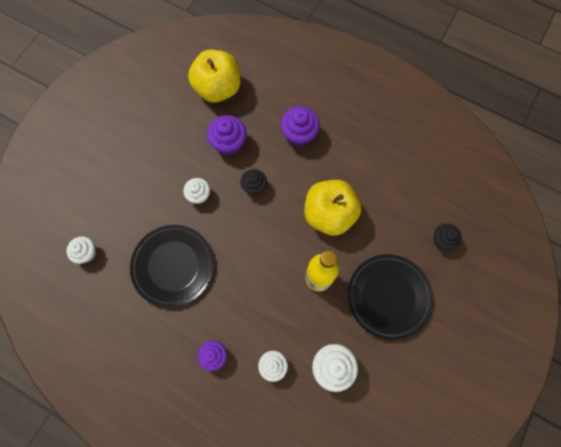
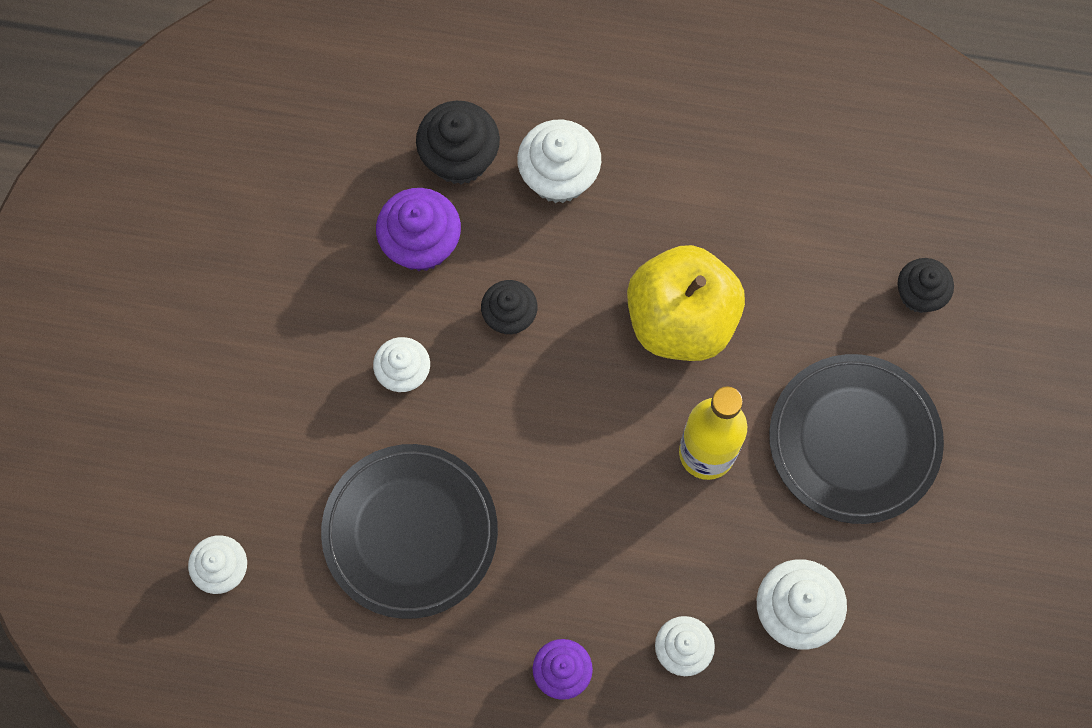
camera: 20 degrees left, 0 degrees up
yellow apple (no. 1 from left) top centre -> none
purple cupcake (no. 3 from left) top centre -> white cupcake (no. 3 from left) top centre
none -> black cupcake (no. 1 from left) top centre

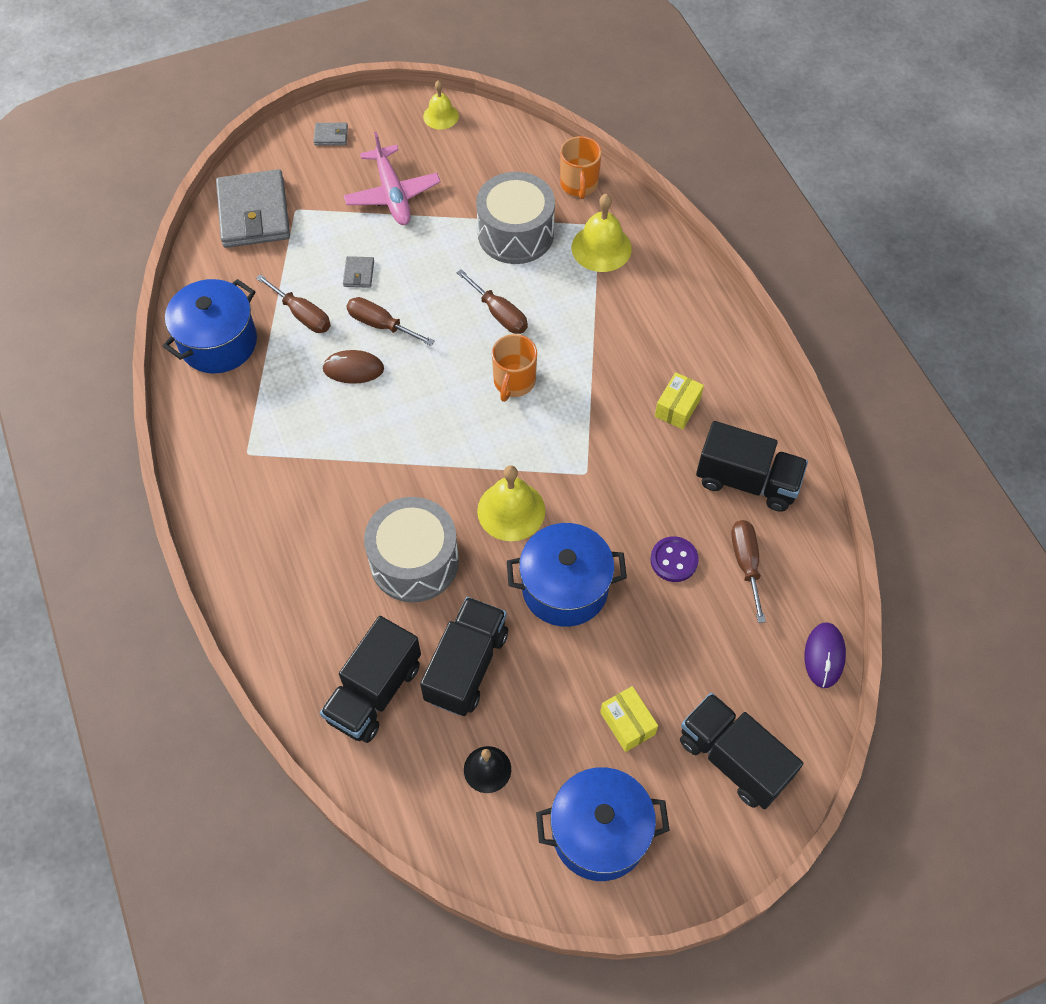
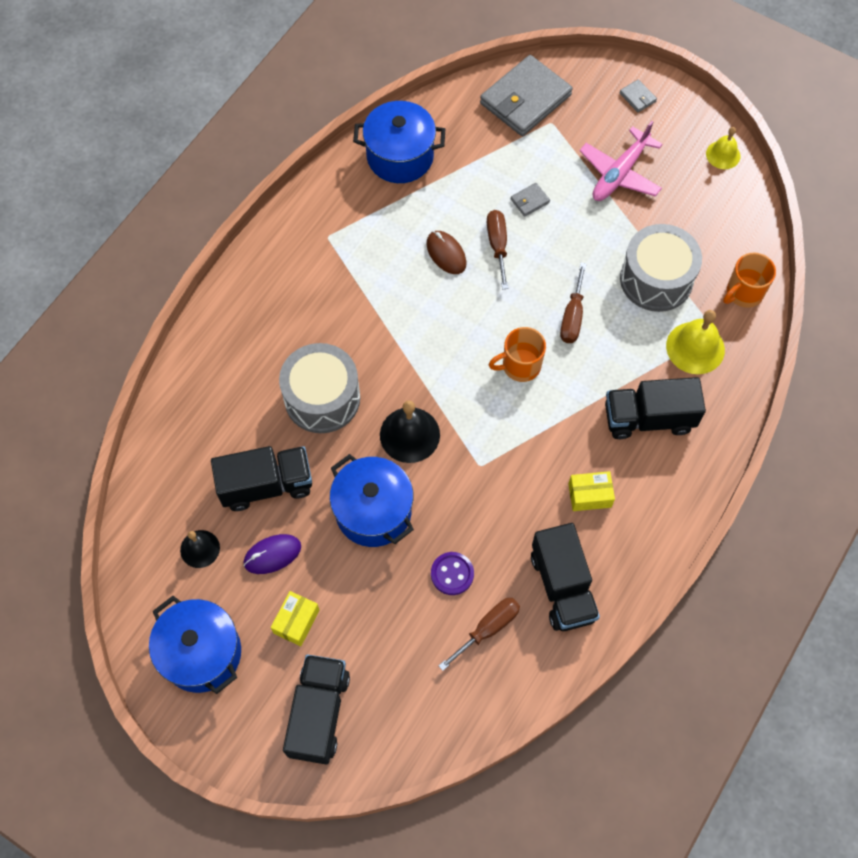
camera: 55 degrees right, 5 degrees up
brown screwdriver (no. 1 from left) top left -> none
yellow bell (no. 2 from left) centre -> black bell (no. 2 from left) centre
black truck (no. 1 from left in the first image) bottom centre -> black truck (no. 4 from left) middle right, shifted
purple mouse middle right -> purple mouse middle left, shifted

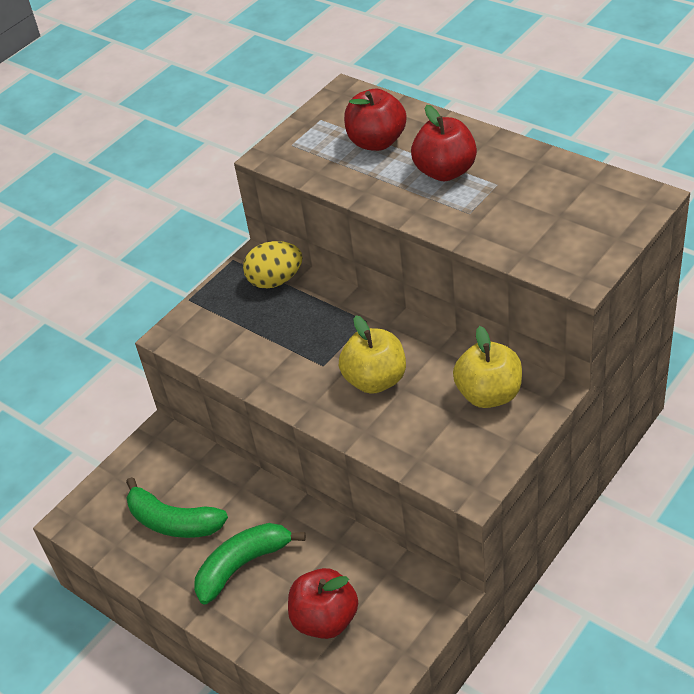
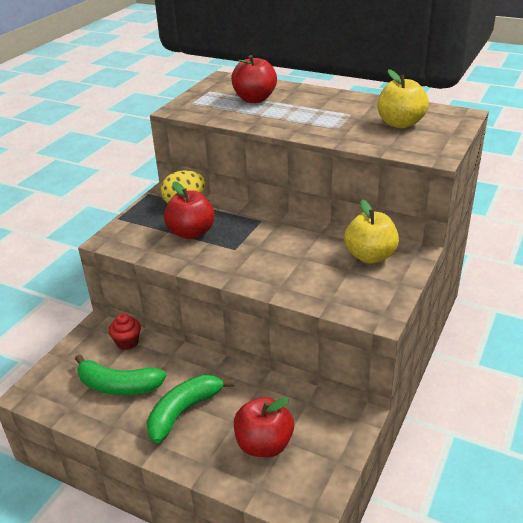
camera: 15 degrees left, 10 degrees down
red apple (no. 3 from left in the first image) top centre -> red apple (no. 1 from left) centre, shifted
yellow apple (no. 1 from left in the first image) centre -> yellow apple (no. 2 from left) top right, shifted
none -> red cupcake middle left

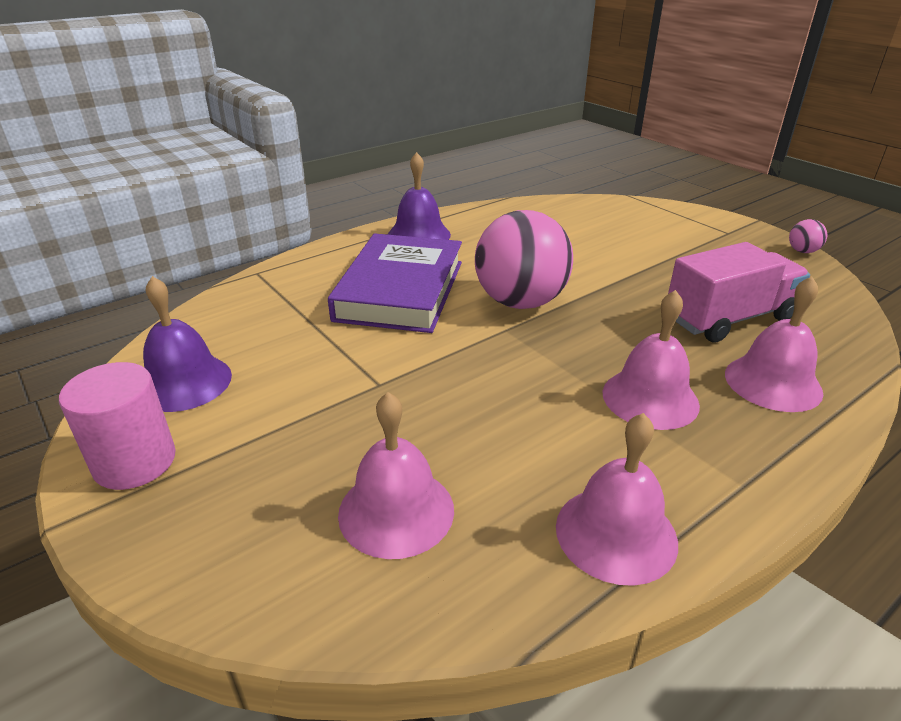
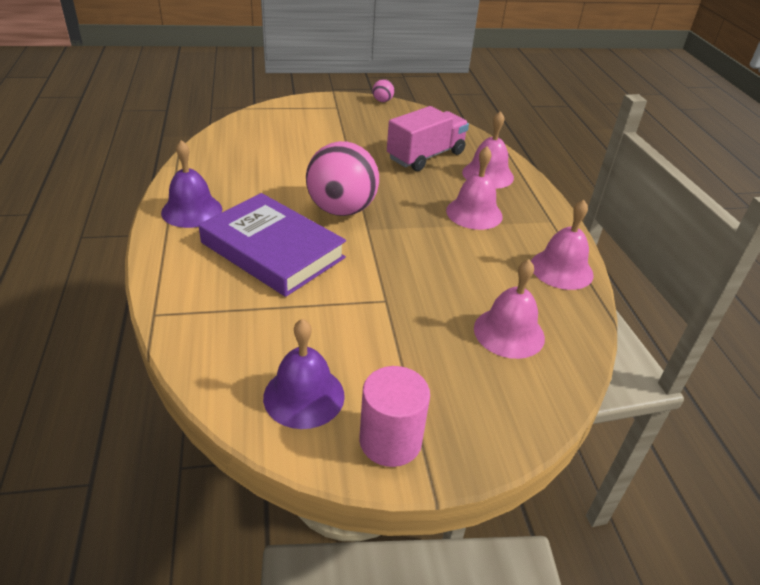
camera: 65 degrees left, 5 degrees up
pink truck middle right -> pink truck top centre, 45 degrees clockwise

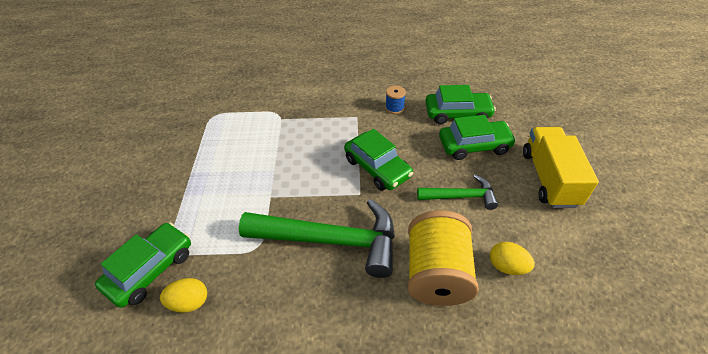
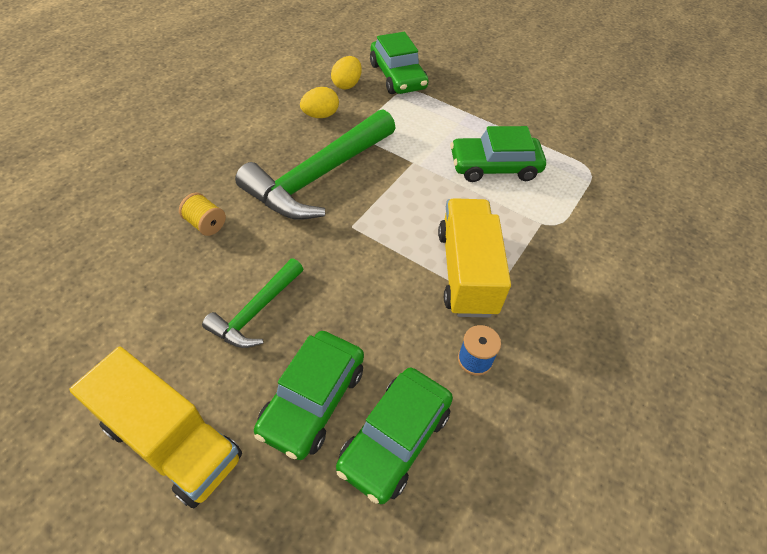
camera: 120 degrees right, 5 degrees up
green car (no. 2 from left in the first image) centre -> green car (no. 4 from left) top centre, shifted
yellow spool bottom centre -> yellow spool middle left, x0.43
yellow egg (no. 2 from left in the first image) bottom right -> yellow egg (no. 1 from left) top centre, shifted
none -> yellow truck (no. 2 from left) centre

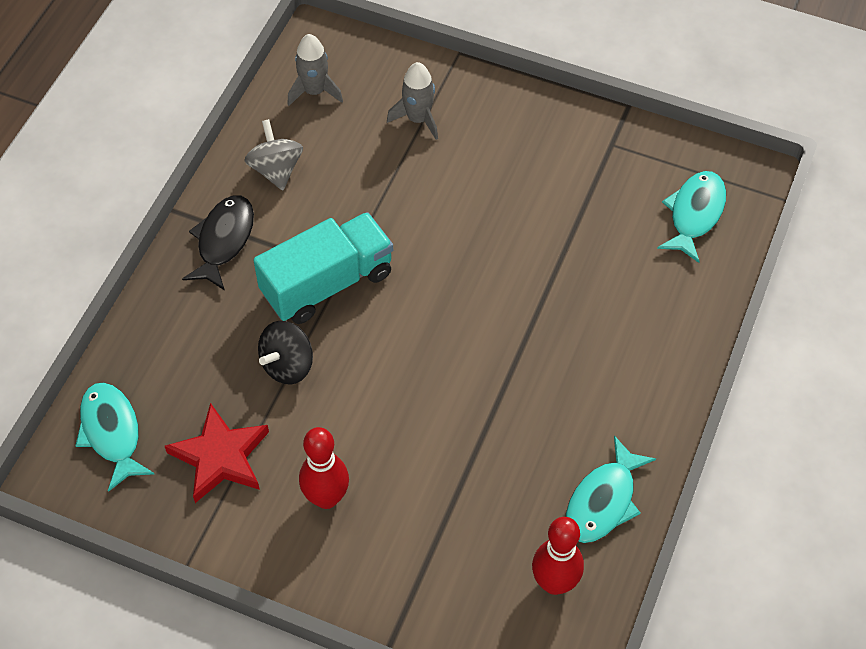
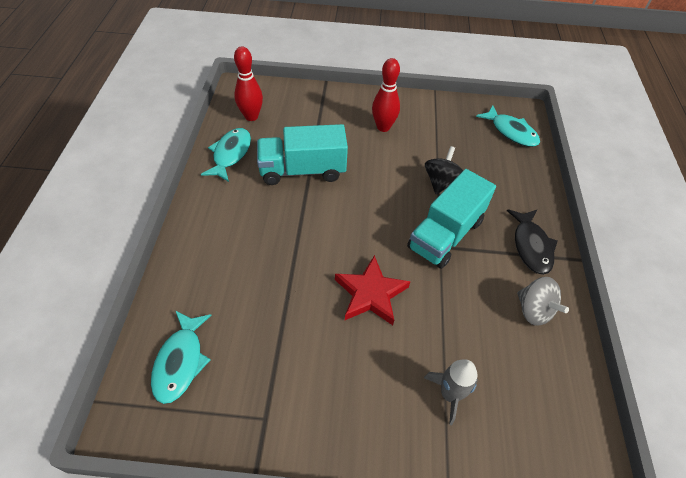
camera: 160 degrees right, 5 degrees down
grey rocket (no. 1 from left) top centre -> none
red star bottom left -> red star centre, shifted
none -> turquoise truck (no. 1 from left) top centre

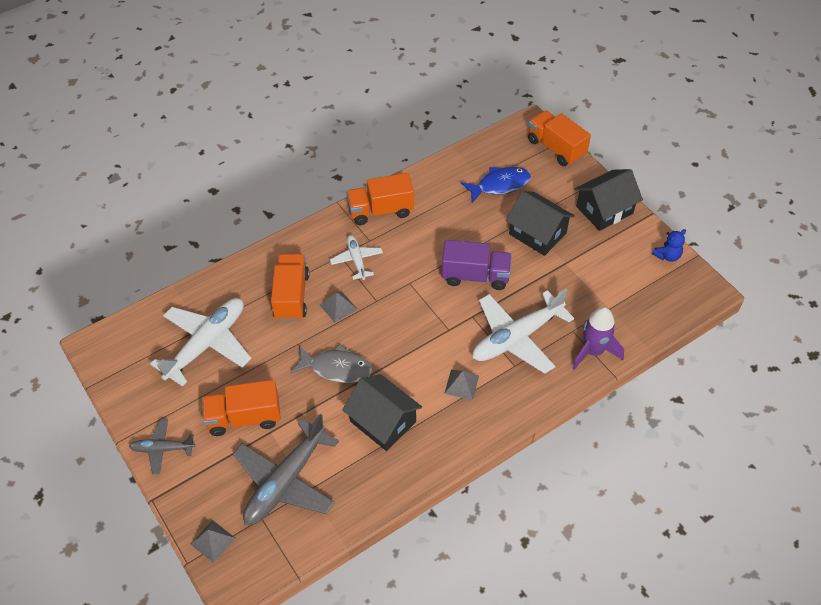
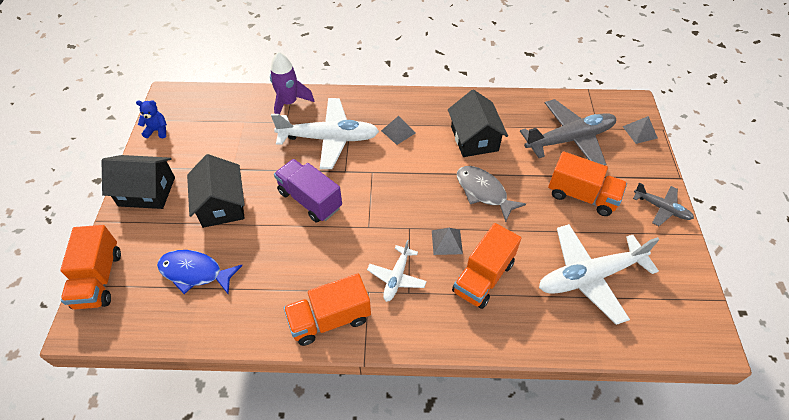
camera: 145 degrees left, 0 degrees up
orange truck (no. 3 from left in the first image) top centre -> orange truck (no. 2 from left) bottom centre, 135 degrees clockwise

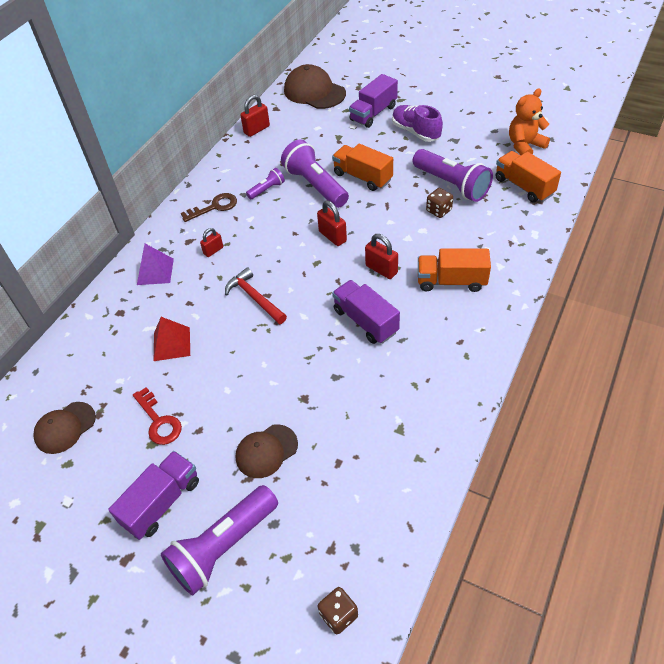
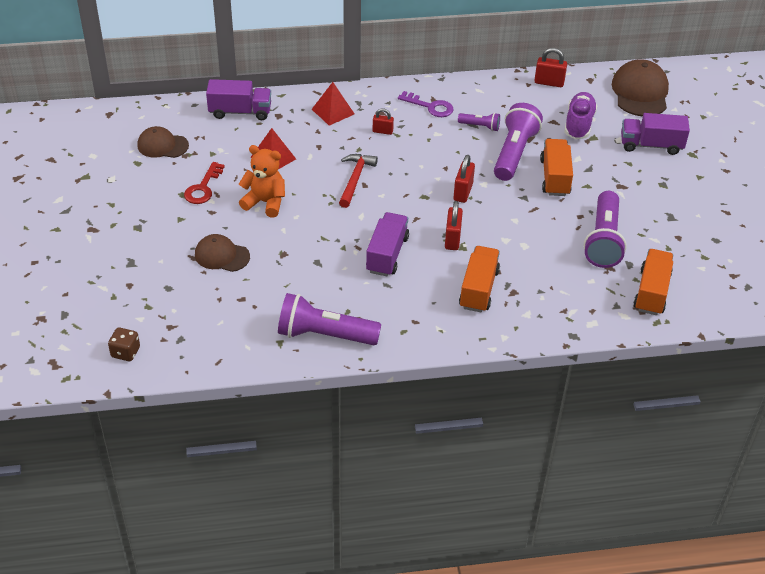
camera: 50 degrees right, 5 degrees down
orange teddy bear top right -> orange teddy bear top centre, shifted
purple shoe top centre -> purple shoe top right, shifted
brown dice (no. 2 from left) top centre -> none
brown key top left -> purple key top centre
purple pyramid middle left -> red pyramid (no. 2 from left) top centre
orange truck (no. 2 from left in the first image) middle right -> orange truck (no. 1 from left) centre, 45 degrees clockwise
purple truck (no. 1 from left) bottom left -> purple truck (no. 1 from left) top left, shifted
purple flashlight (no. 1 from left) bottom left -> purple flashlight (no. 1 from left) centre, shifted

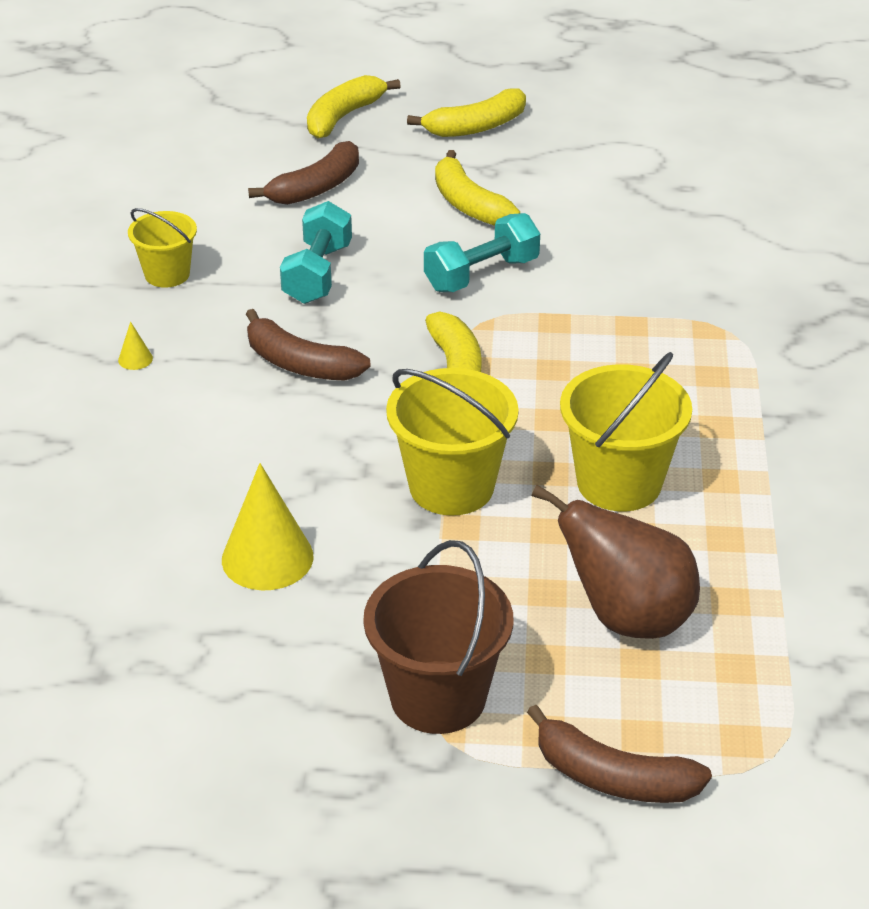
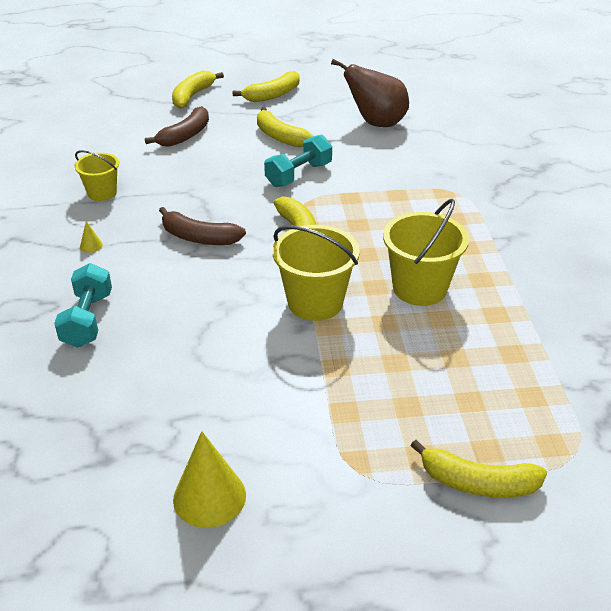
camera: 10 degrees left, 0 degrees up
turquoise dumbbell (no. 1 from left) top centre -> turquoise dumbbell (no. 1 from left) middle left, shifted
yellow cone (no. 2 from left) middle left -> yellow cone (no. 2 from left) bottom centre, shifted
brown pear middle right -> brown pear top centre, shifted
brown bucket bottom centre -> none
brown banana (no. 3 from left) bottom right -> yellow banana (no. 5 from left) bottom right

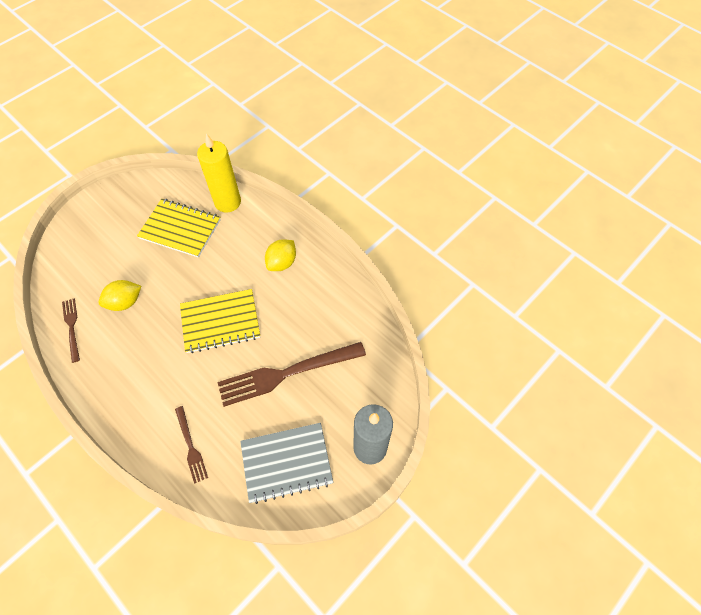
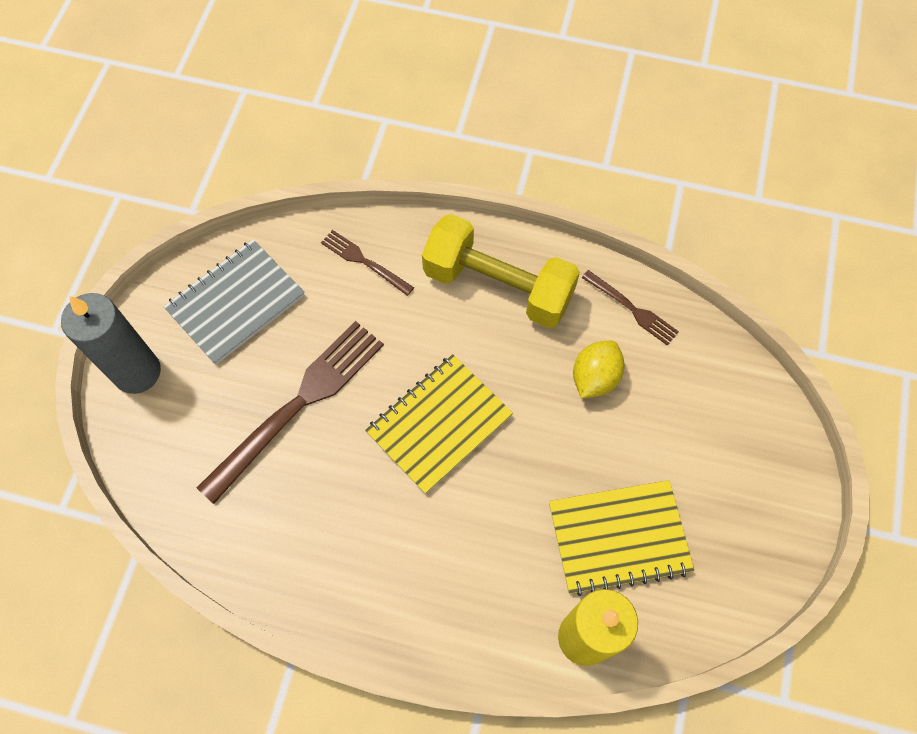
camera: 150 degrees right, 5 degrees up
yellow lemon (no. 2 from left) centre -> none
none -> yellow dumbbell centre

